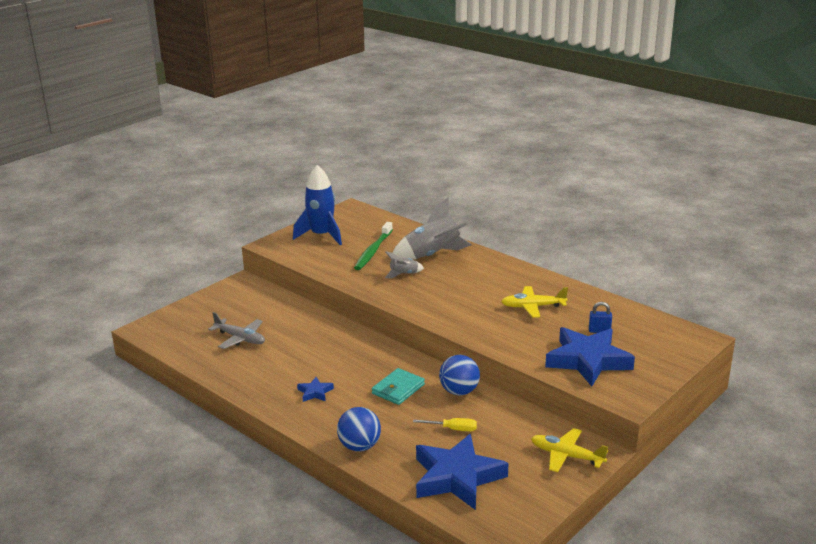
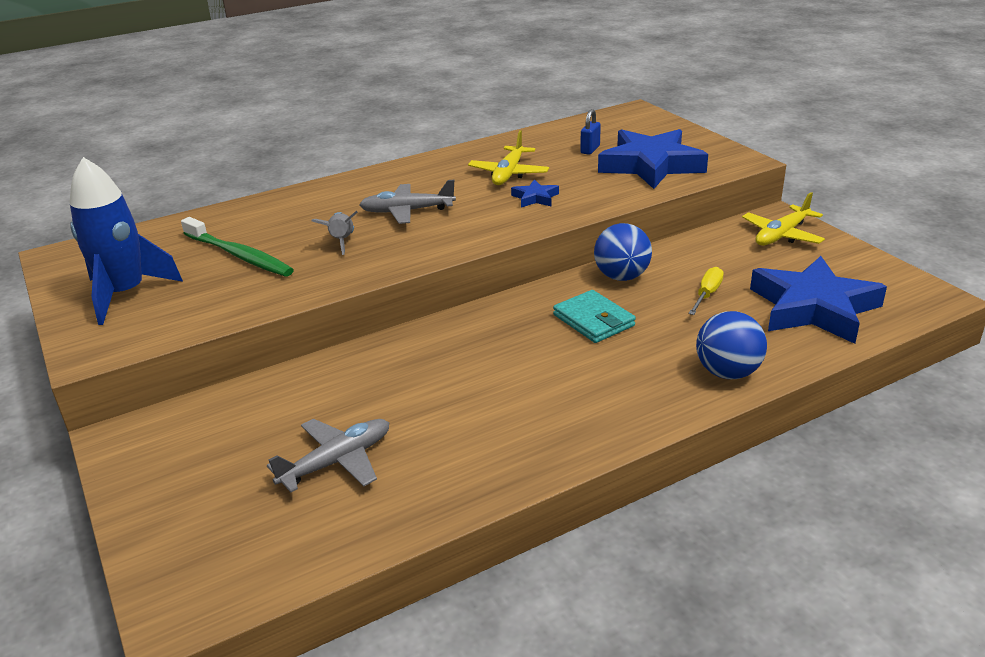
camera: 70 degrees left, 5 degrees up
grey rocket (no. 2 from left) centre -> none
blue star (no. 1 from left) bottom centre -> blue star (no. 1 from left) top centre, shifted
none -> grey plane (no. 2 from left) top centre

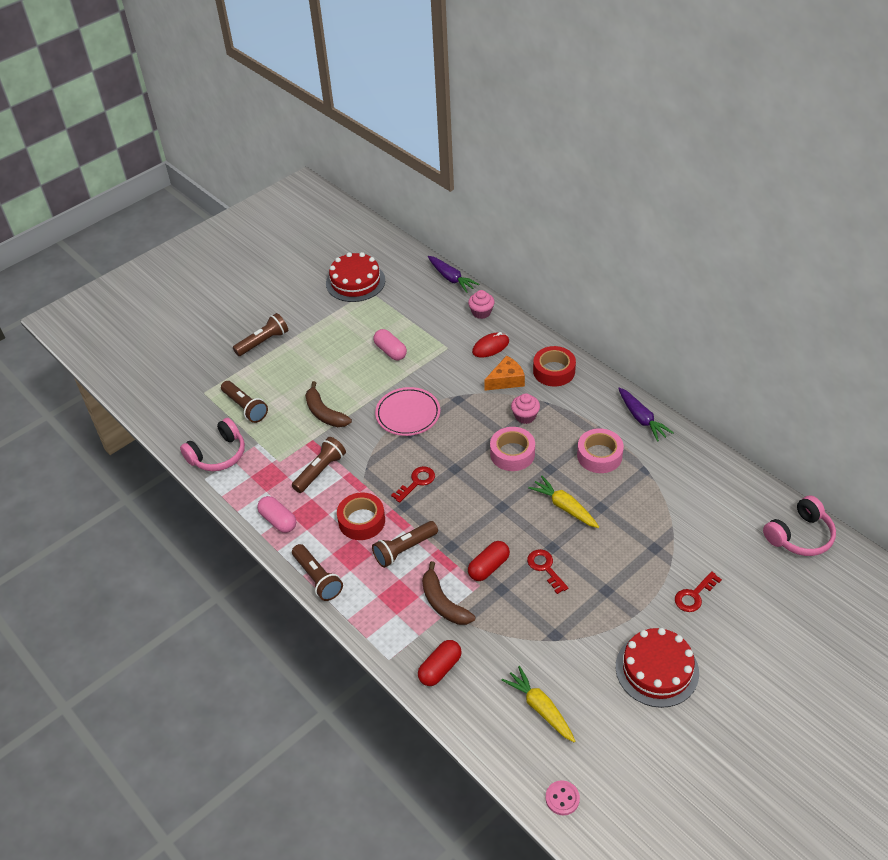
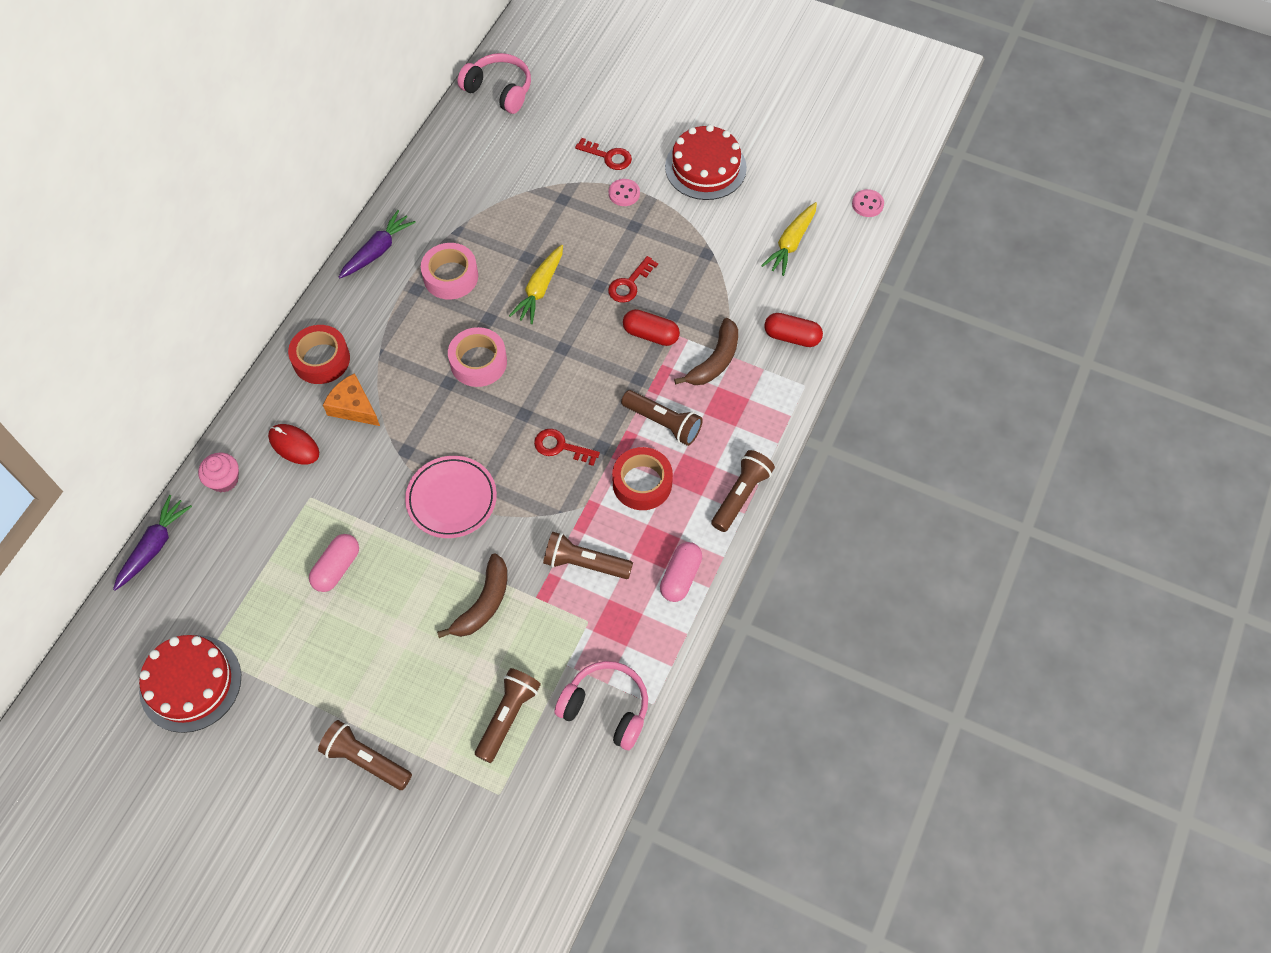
camera: 115 degrees left, 15 degrees up
pink cupcake (no. 2 from left) centre -> none
none -> pink button (no. 1 from left) top centre

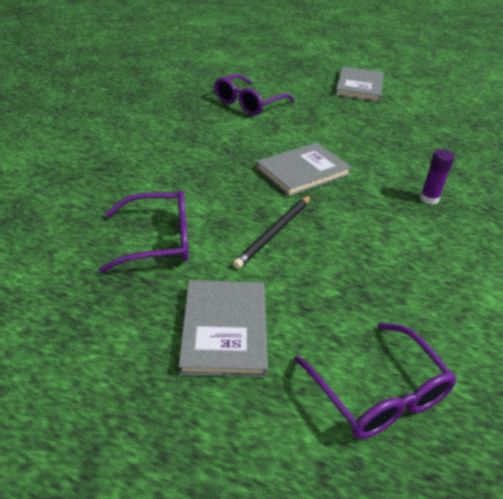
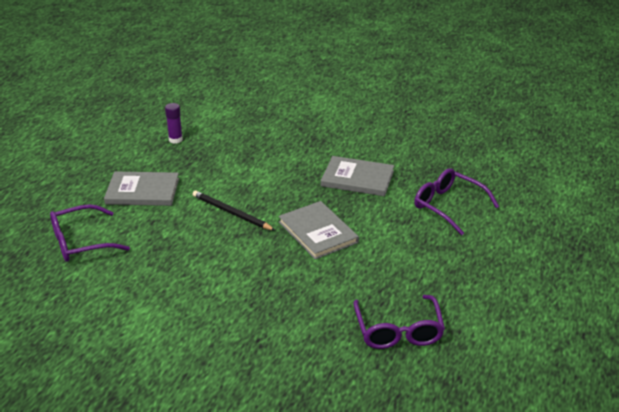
camera: 95 degrees right, 5 degrees down
grey book (no. 3 from left) top right -> grey book (no. 3 from left) centre, shifted
purple glue stick middle right -> purple glue stick top left, shifted
purple glasses (no. 1 from left in the first image) middle left -> purple glasses (no. 2 from left) bottom centre, shifted

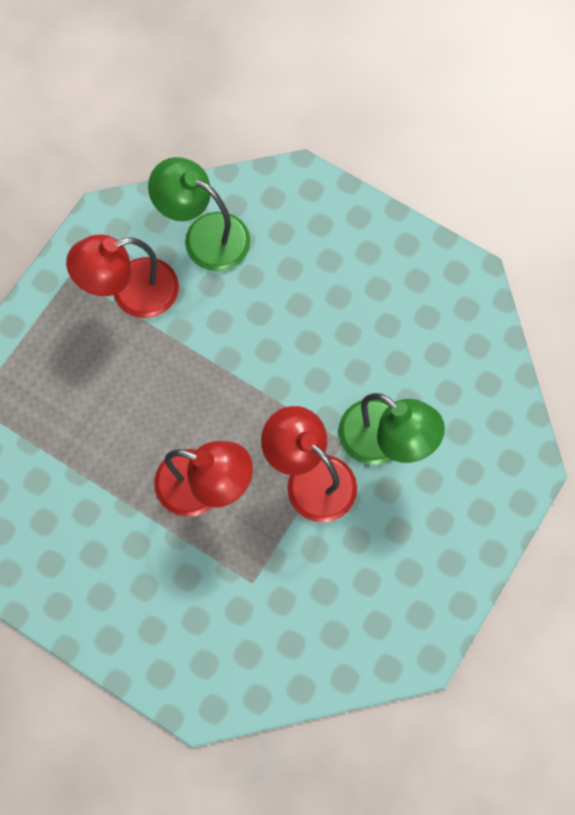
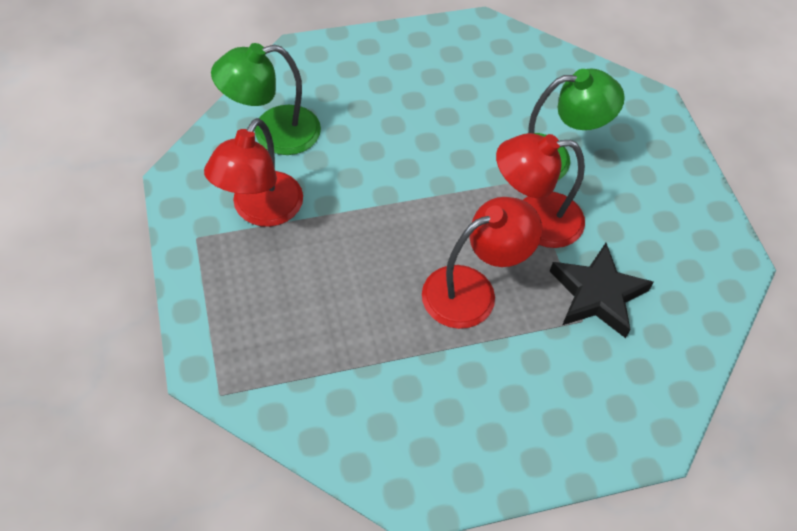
camera: 50 degrees left, 15 degrees down
none -> black star middle right

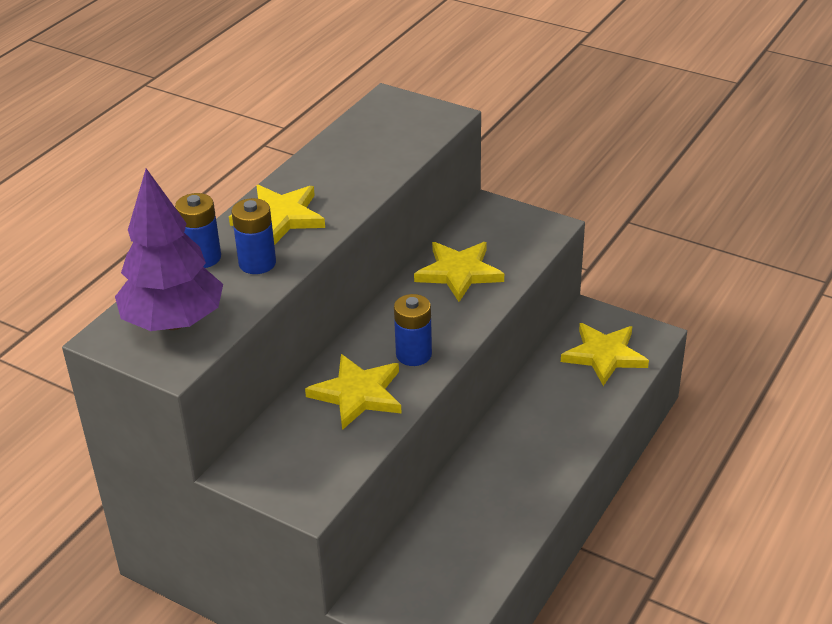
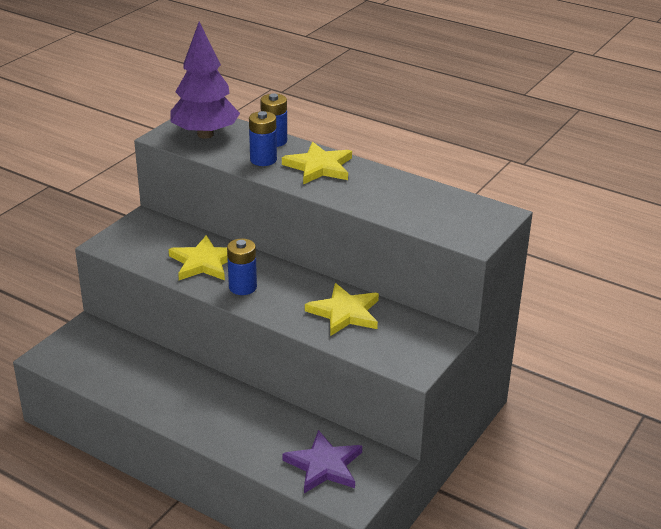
camera: 90 degrees right, 5 degrees down
yellow star (no. 4 from left) middle right -> purple star bottom centre

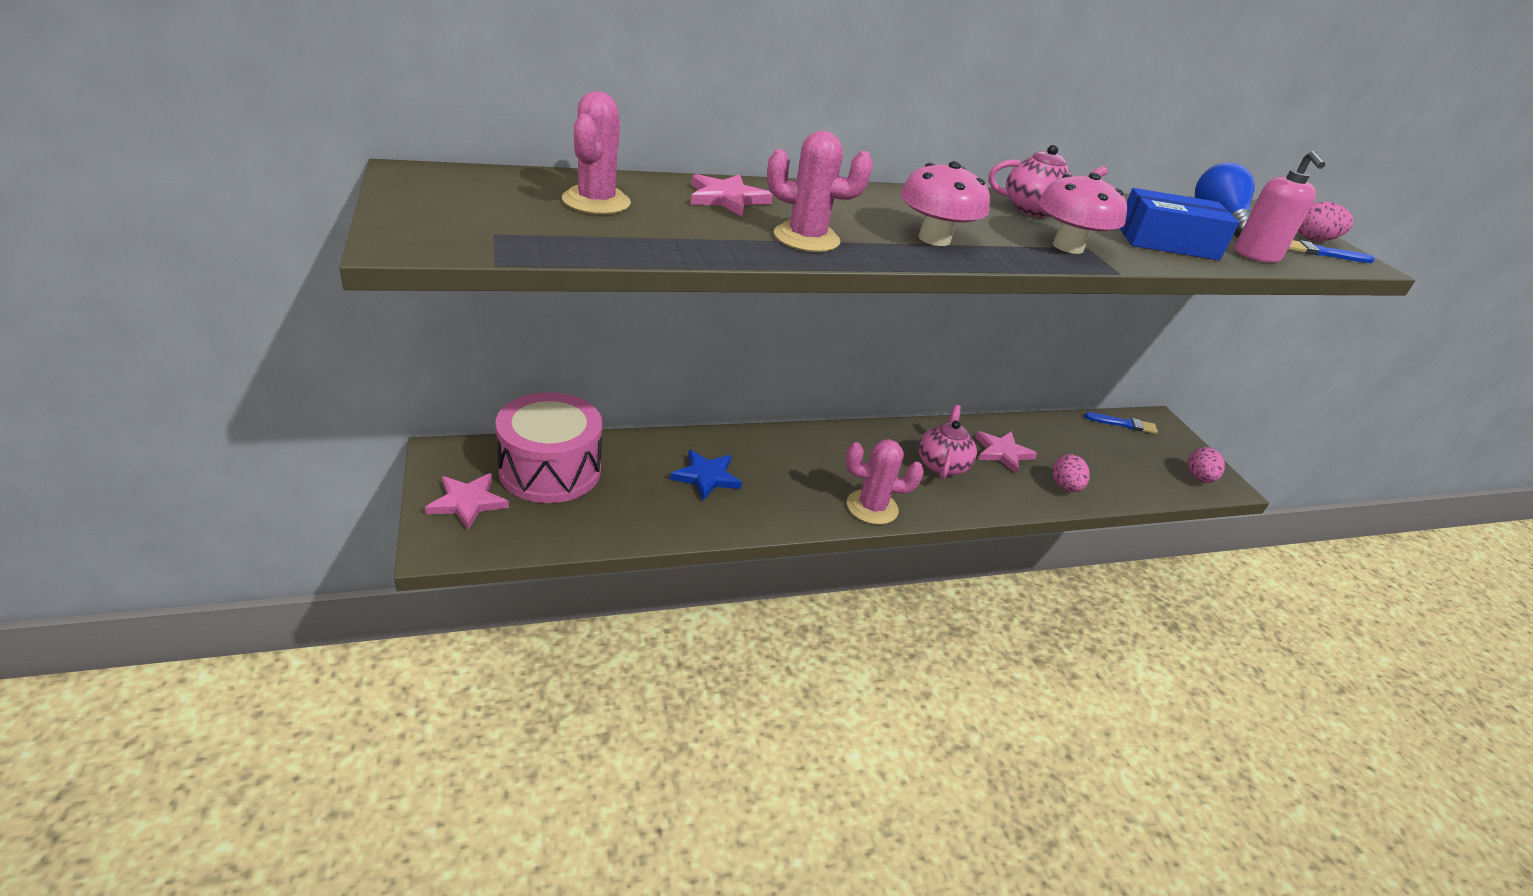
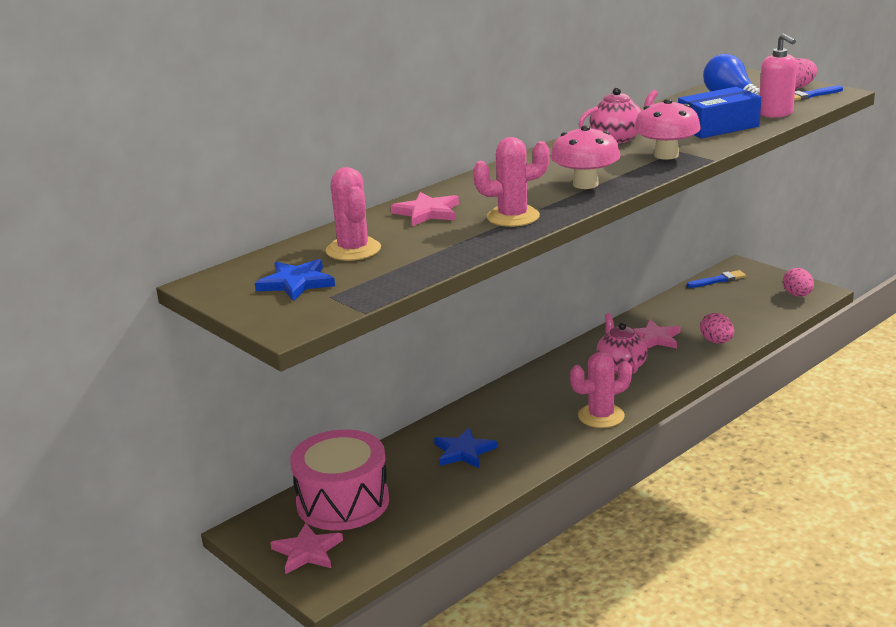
camera: 20 degrees left, 10 degrees down
none -> blue star (no. 1 from left) middle left

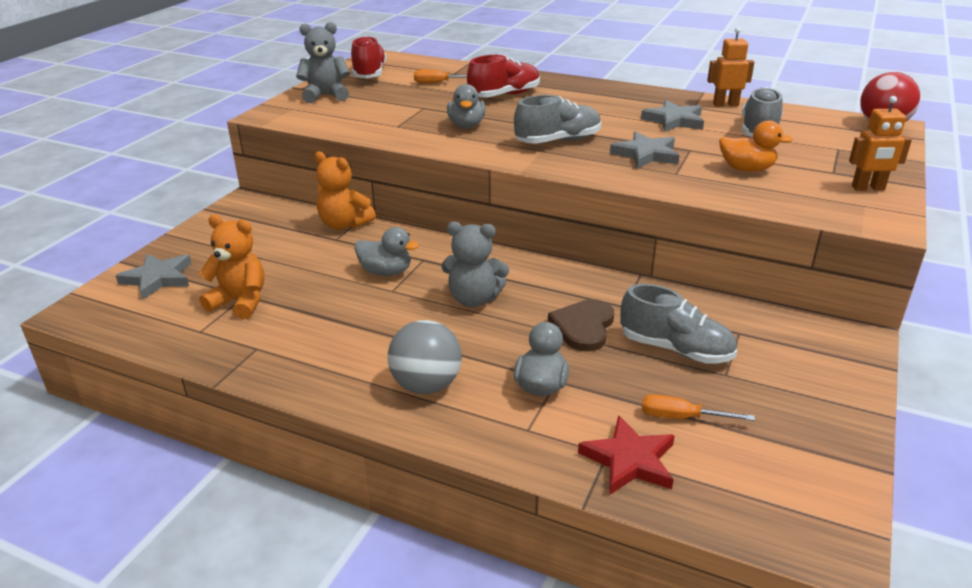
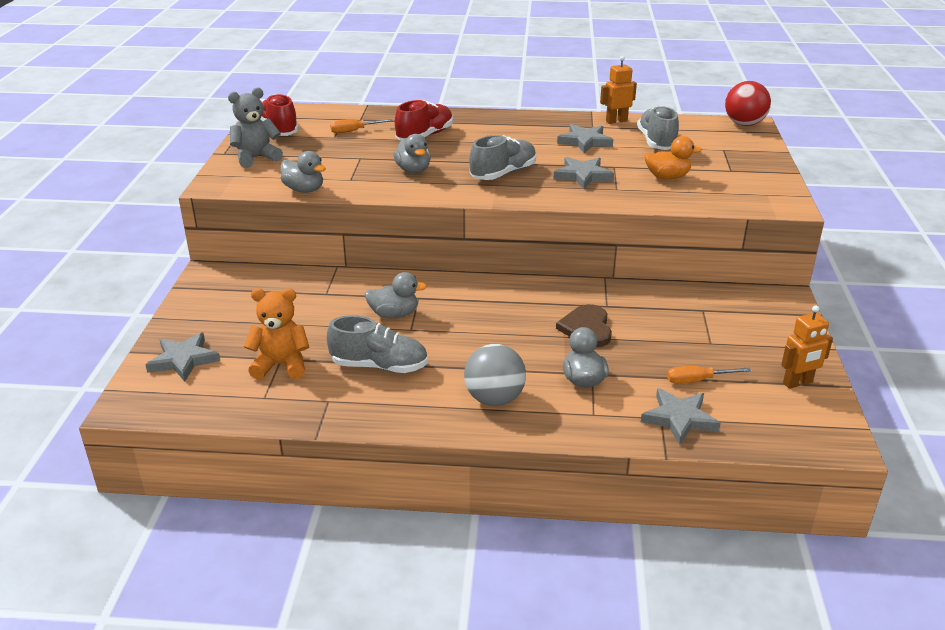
camera: 20 degrees left, 0 degrees up
orange robot (no. 2 from left) top right -> orange robot (no. 2 from left) middle right, shifted
orange teddy bear (no. 2 from left) top centre -> none
grey teddy bear (no. 2 from left) centre -> none
grey shoe (no. 2 from left in the first image) middle right -> grey shoe (no. 1 from left) centre, shifted
red star bottom centre -> grey star (no. 4 from left) middle right
none -> grey duck (no. 1 from left) top left

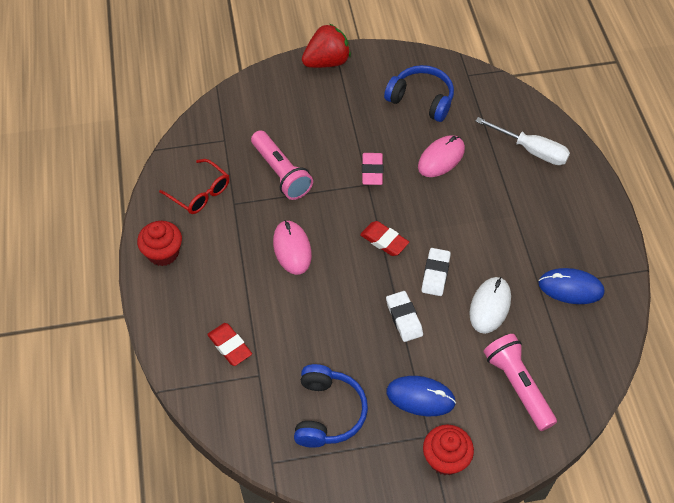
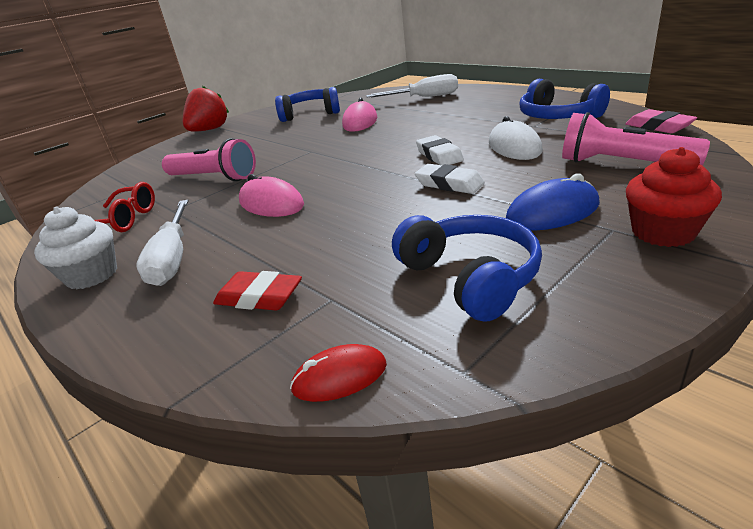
camera: 30 degrees left, 25 degrees down
pink eraser centre -> pink eraser top right, shifted
red cupcake (no. 1 from left) middle left -> white cupcake middle left
red eraser (no. 2 from left) centre -> none
blue mouse (no. 2 from left) middle right -> blue headphones (no. 3 from left) top right
none -> white screwdriver (no. 1 from left) middle left
none -> red mouse bottom centre

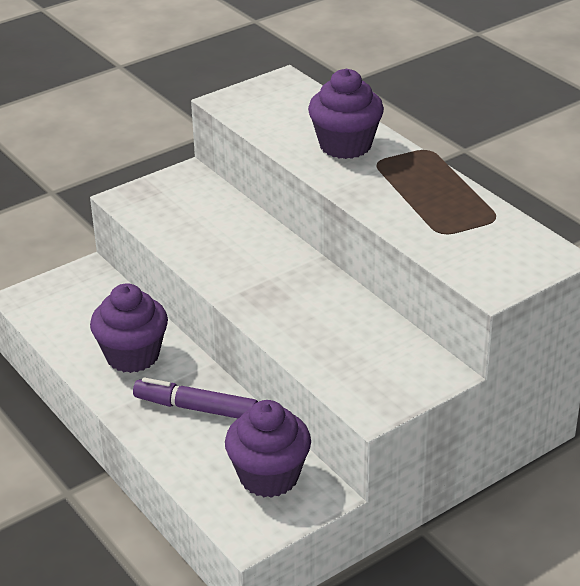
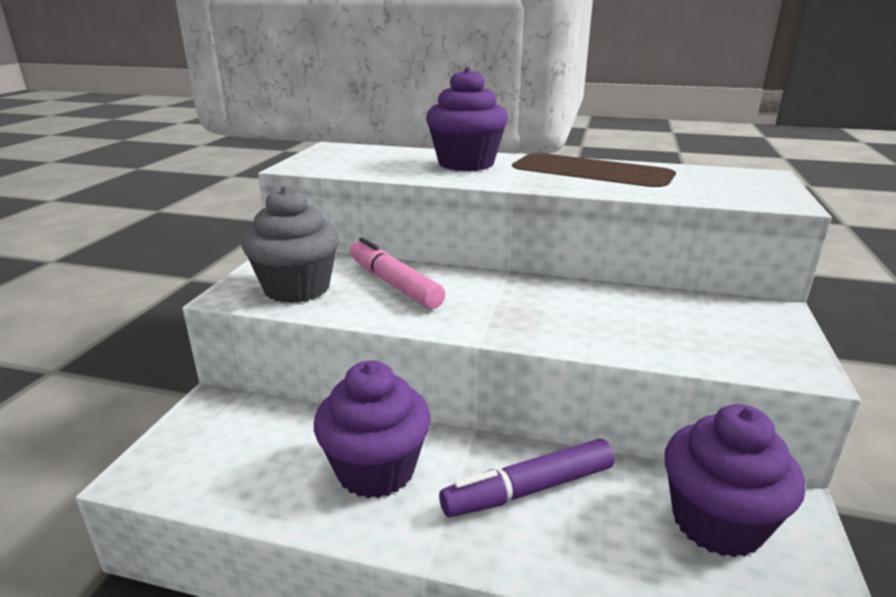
camera: 40 degrees left, 10 degrees down
none -> grey cupcake middle left
none -> pink marker centre

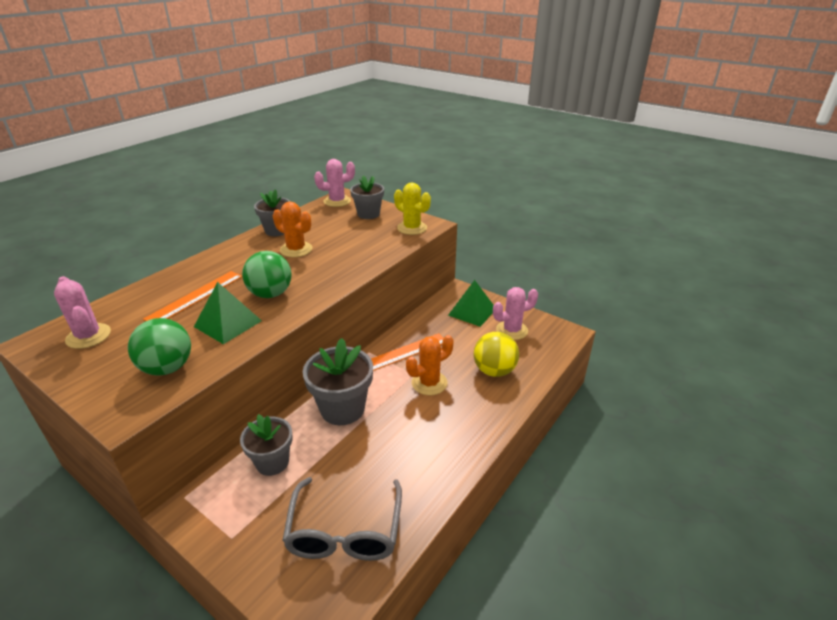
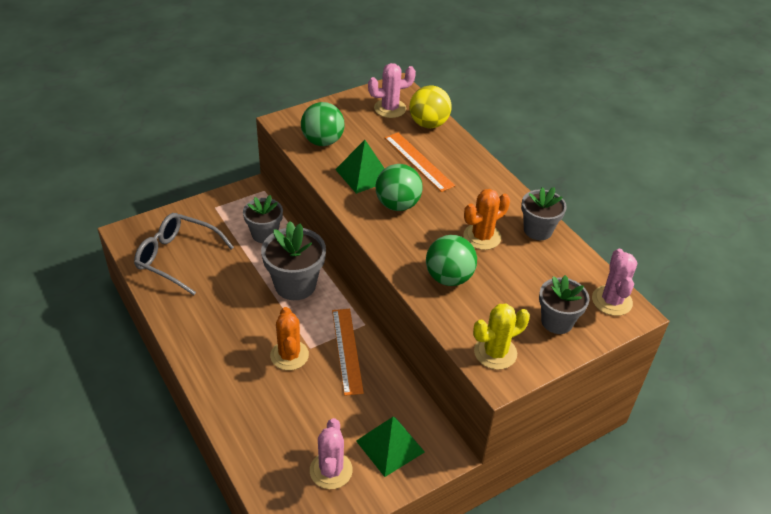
camera: 110 degrees right, 10 degrees up
yellow ball centre -> yellow ball top centre, shifted
none -> green ball (no. 3 from left) centre

